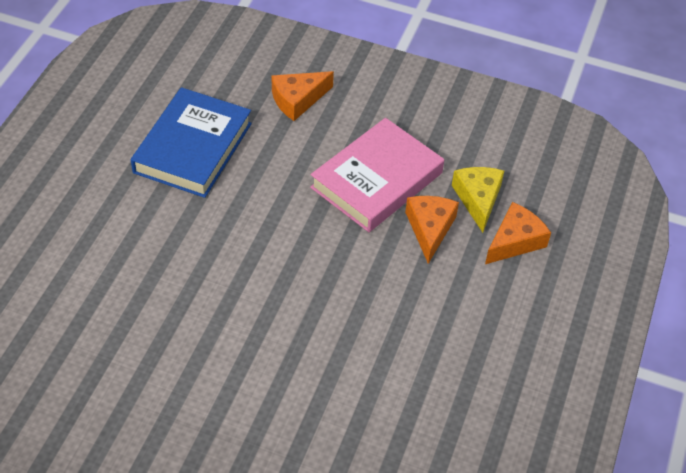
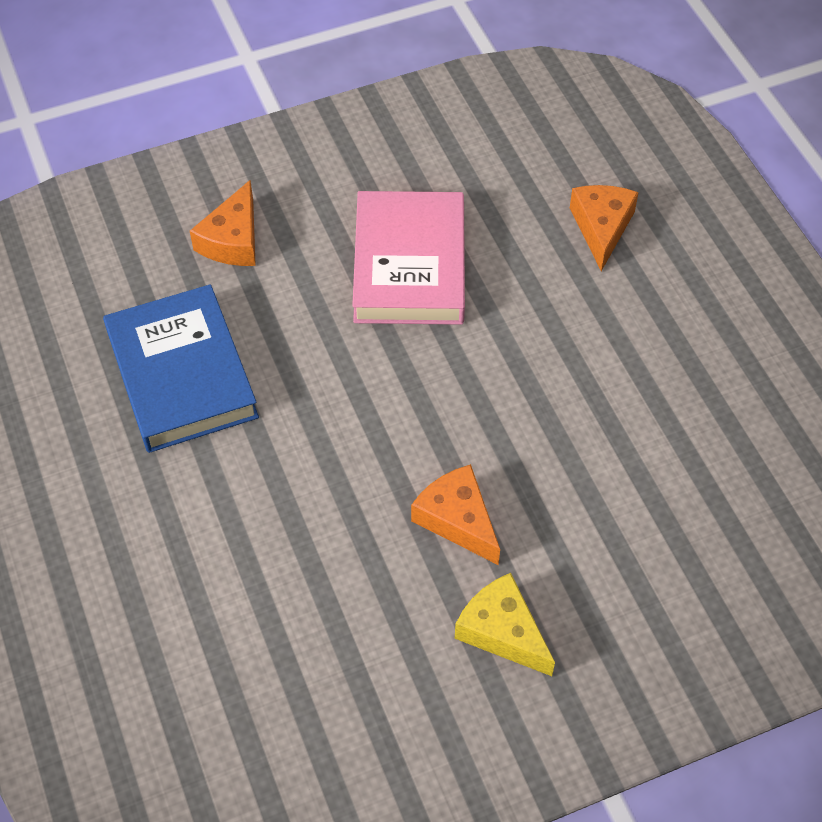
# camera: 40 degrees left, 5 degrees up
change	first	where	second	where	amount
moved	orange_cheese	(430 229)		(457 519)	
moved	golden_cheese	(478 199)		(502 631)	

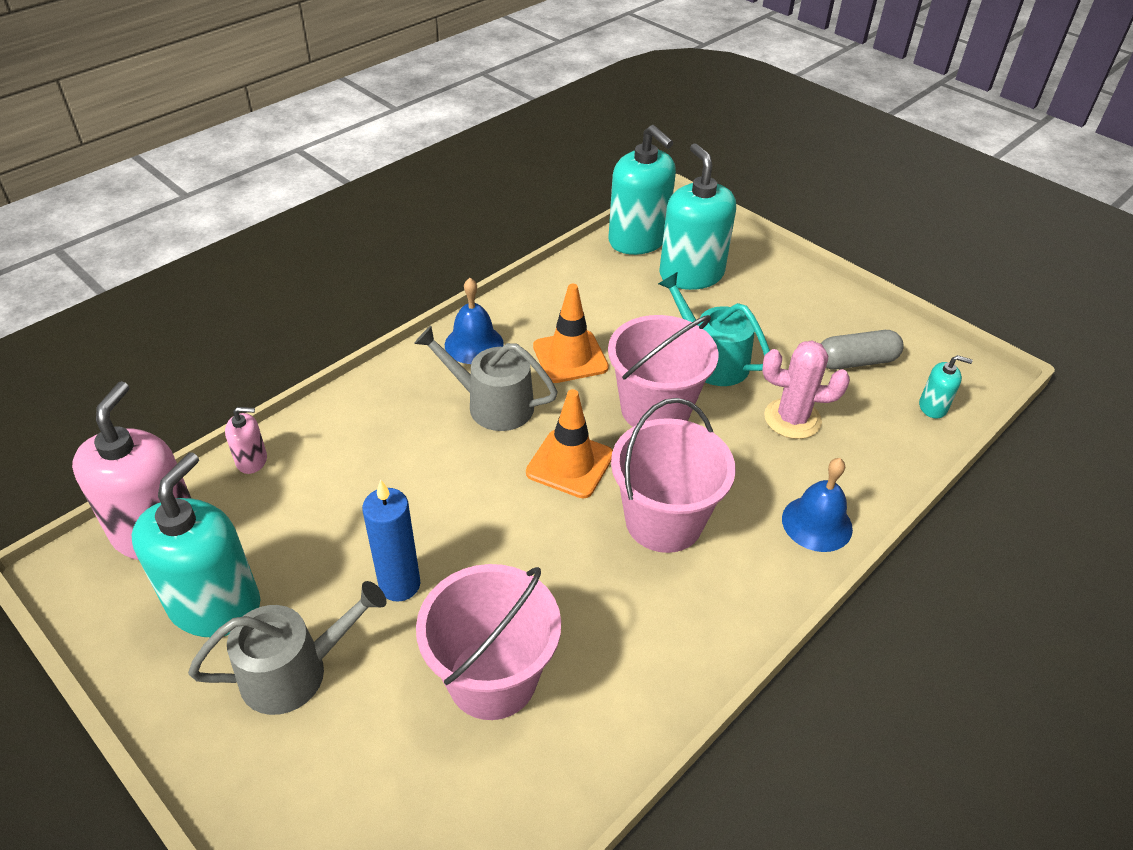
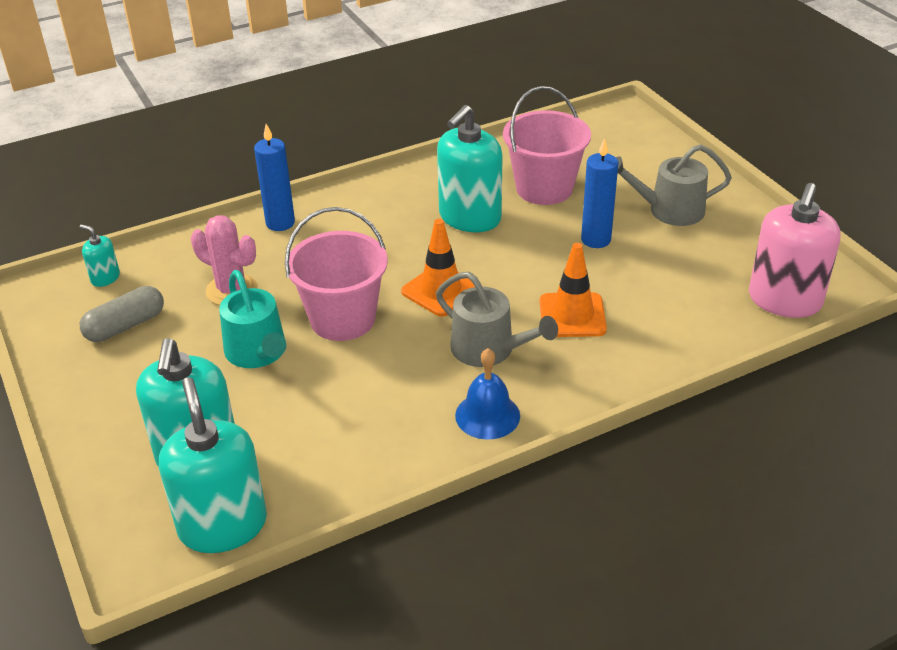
# camera: 160 degrees left, 5 degrees down
change	first	where	second	where	amount
turned	ash-grey_capsule	(856 361)		(125 326)	45 degrees counterclockwise
replaced	royal_blue_hand_bell	(817 523)	royal_blue_wax_candle	(280 223)	
moved	turquoise_pump_bottle	(215 605)		(469 217)	
moved	orange_safety_cone	(570 357)		(572 315)	
removed	rose-pink_pump_bottle	(252 460)			
removed	rose-pink_bucket	(664 521)			

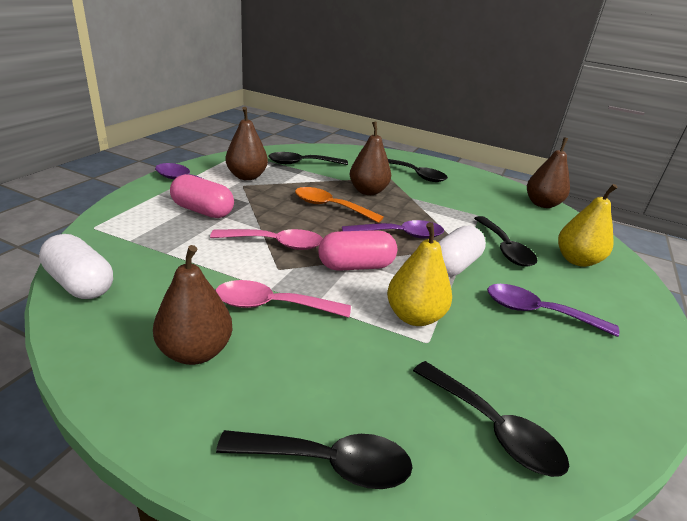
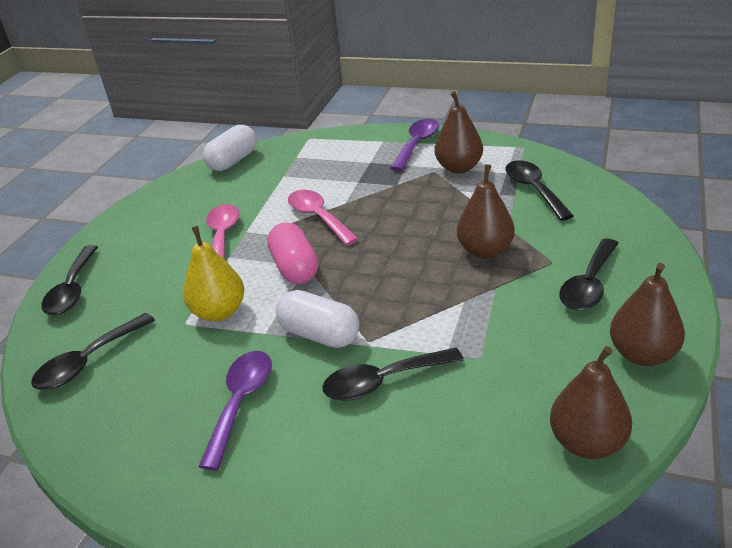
# camera: 90 degrees right, 5 degrees up
change	first	where	second	where	amount
turned	rose-pink_spoon	(275 244)		(318 217)	150 degrees clockwise
moved	brown_pear	(195 352)		(642 354)	
removed	rose-pink_capsule	(202 211)			
removed	orange_spoon	(330 207)			
removed	purple_spoon	(400 235)			
removed	golden_pear	(577 260)			

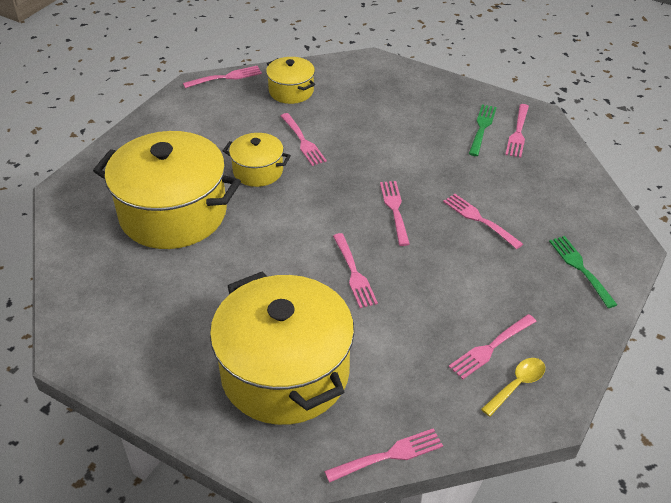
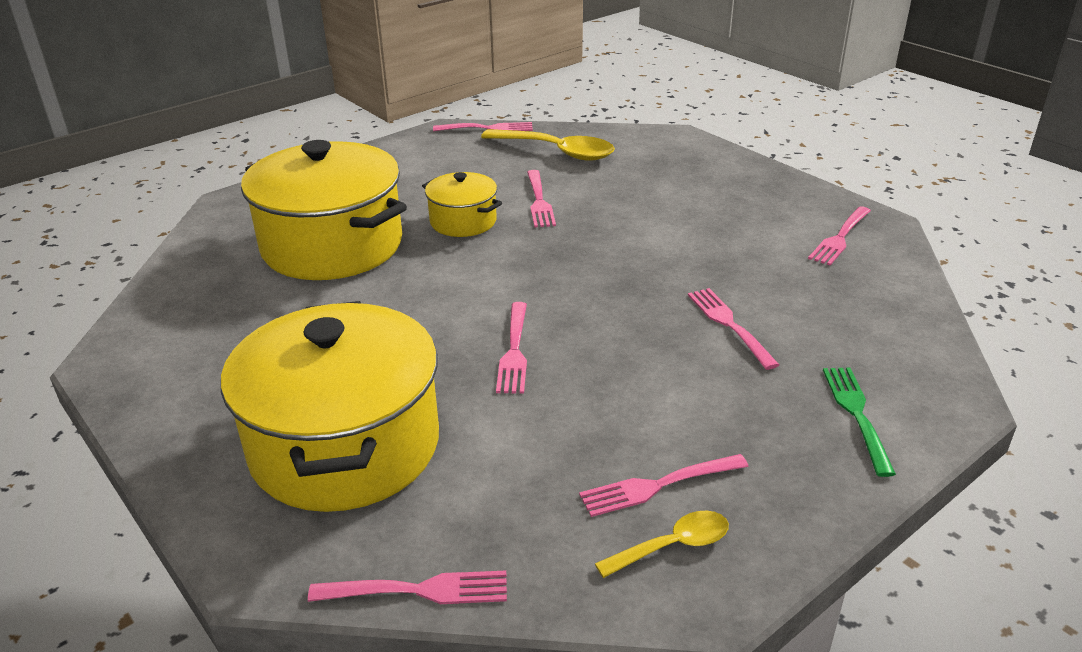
# camera: 20 degrees right, 10 degrees down
change	first	where	second	where	amount
replaced	golden_cooking_pot	(291 91)	golden_spoon	(557 151)	
removed	rose-pink_dinner_fork	(395 210)			
removed	green_dinner_fork	(482 128)			

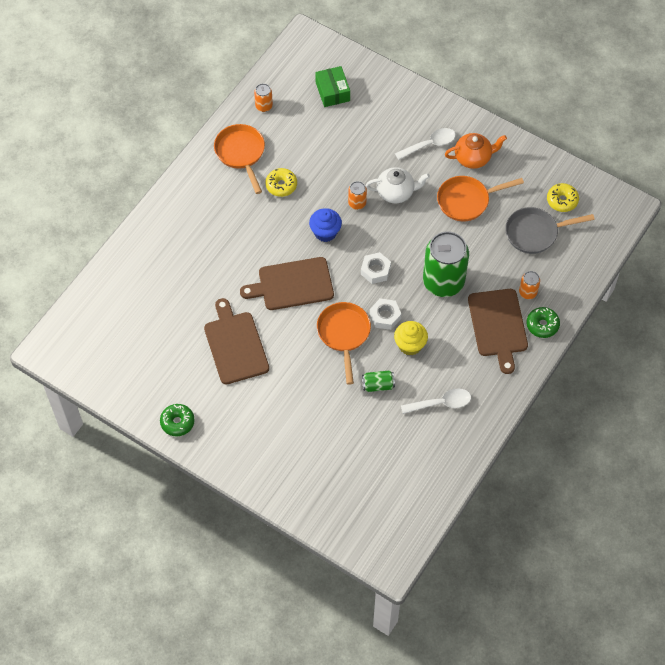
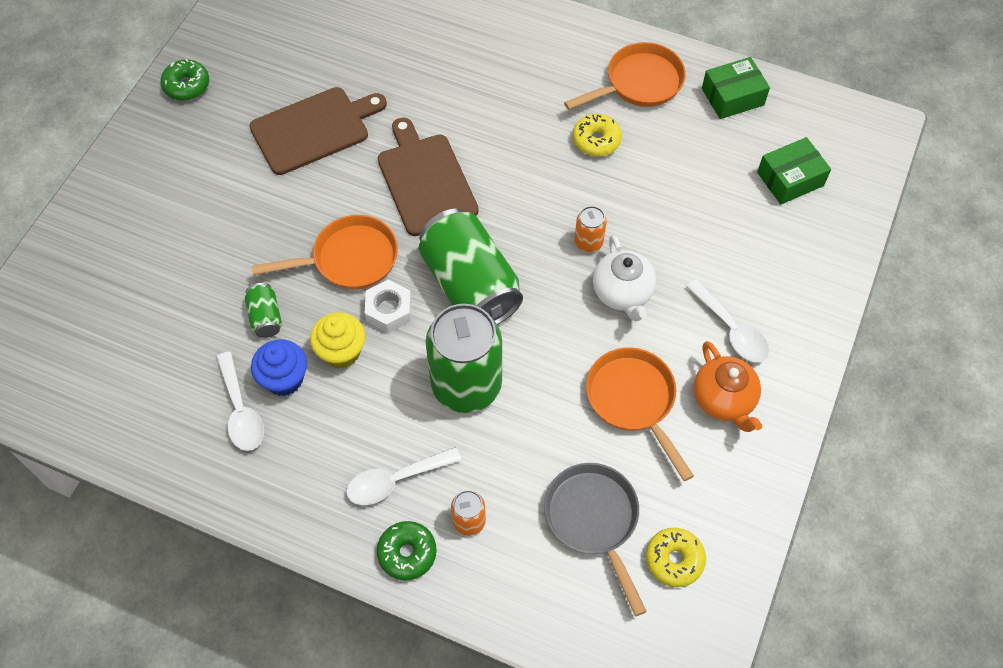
# camera: 80 degrees right, 0 degrees up
change	first	where	second	where	amount
moved	royal_blue_fairy_cake	(325 232)		(284 379)	
replaced	brown_chopping_board	(498 326)	white_spoon	(395 480)	
replaced	white_hex_nut	(375 270)	green_tin	(470 285)	
replaced	orange_tin	(264 106)	green_package	(732 97)	

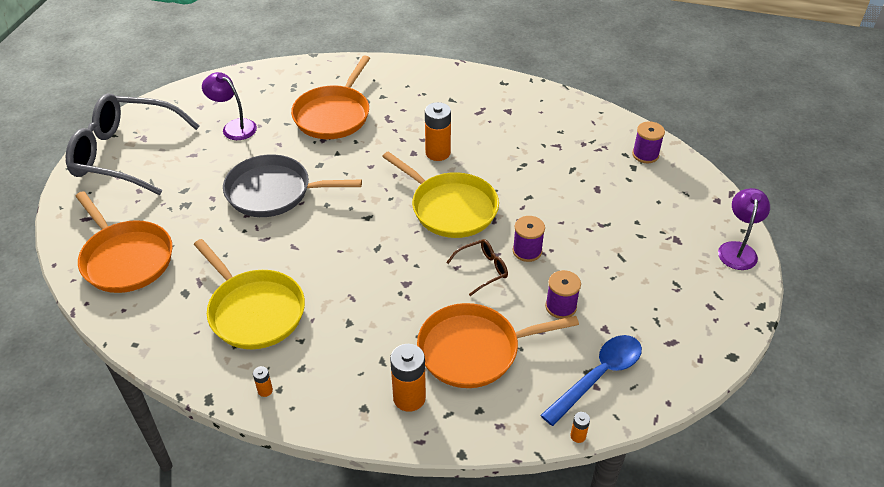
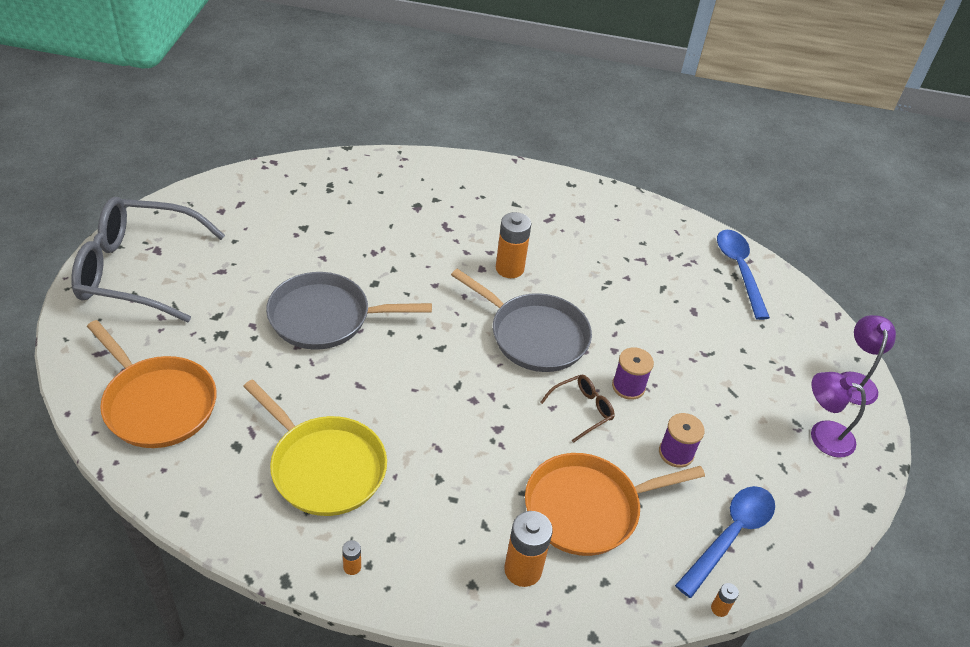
# camera: 10 degrees left, 0 degrees up
change	first	where	second	where	amount
recoloured	golden_skillet	(451 208)	ash-grey_skillet	(534 335)	
replaced	purple_spool	(645 154)	royal_blue_spoon	(739 270)	
moved	purple_desk_lamp	(234 127)		(822 434)	
removed	orange_skillet	(333 115)			

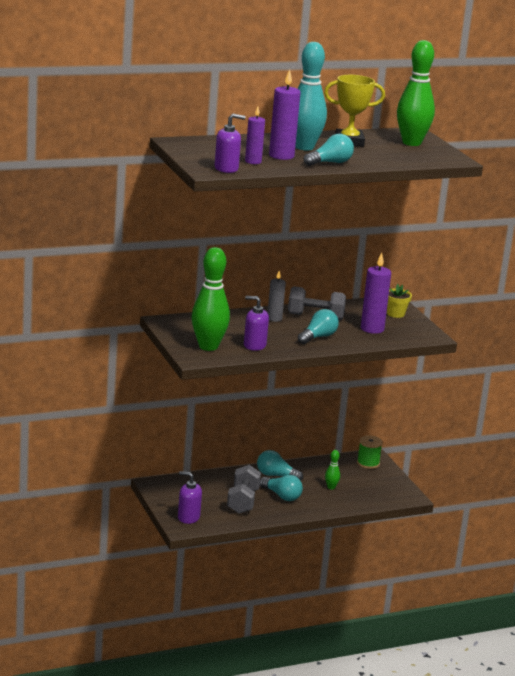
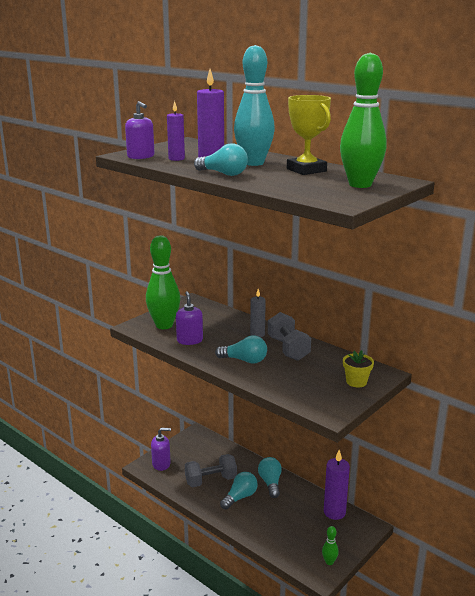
# camera: 65 degrees right, 0 degrees up
change	first	where	second	where	amount
turned	purple_pump_bottle	(188 517)		(161 464)	90 degrees clockwise
turned	turquoise_lightbulb	(282 496)		(240 497)	150 degrees counterclockwise
moved	green_tenpin	(331 487)		(329 562)	
moved	purple_wax_candle	(372 329)		(334 512)	
removed	green_spool	(368 463)			

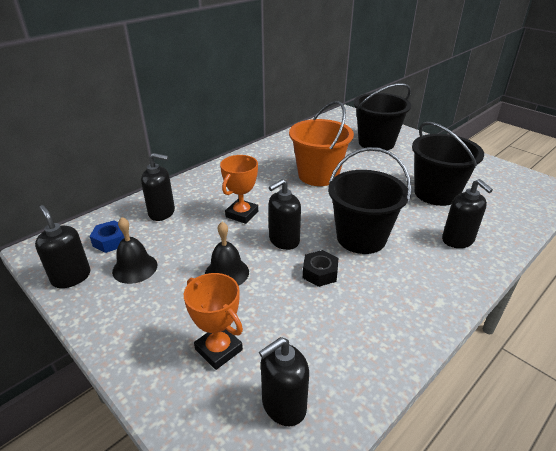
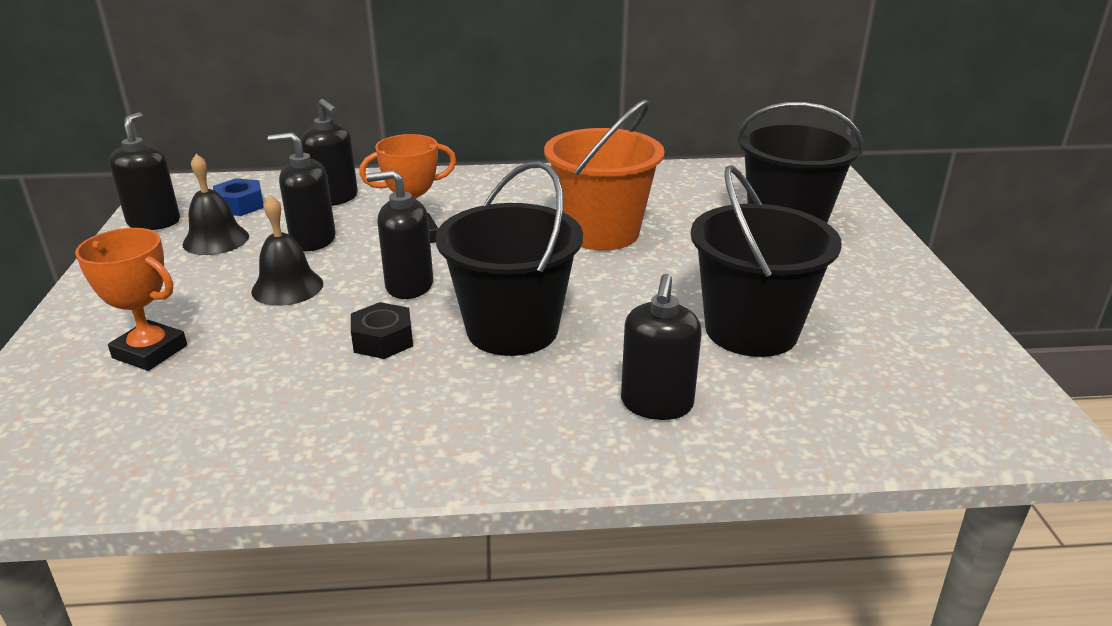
# camera: 40 degrees right, 5 degrees down
change	first	where	second	where	amount
turned	orange_prize_cup	(218 349)		(150 352)	60 degrees counterclockwise
moved	black_pump_bottle	(283 405)		(313 240)	

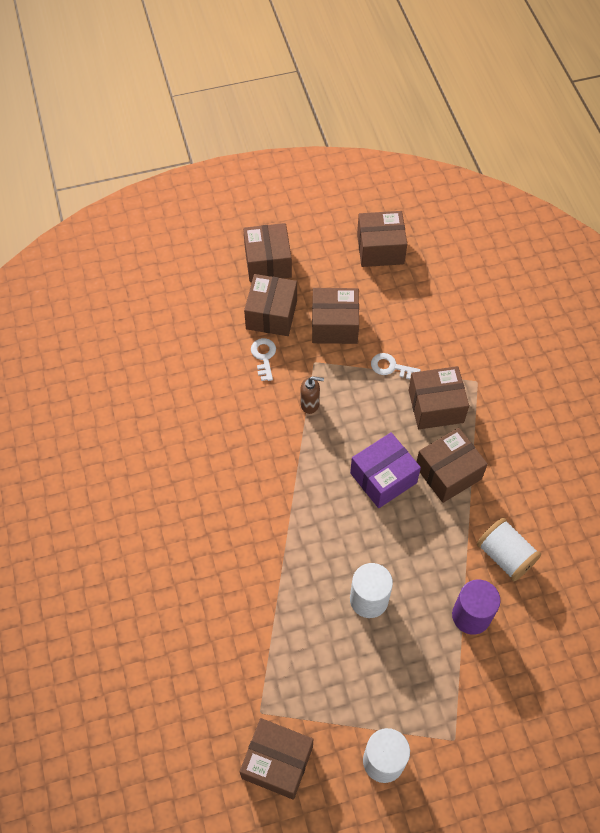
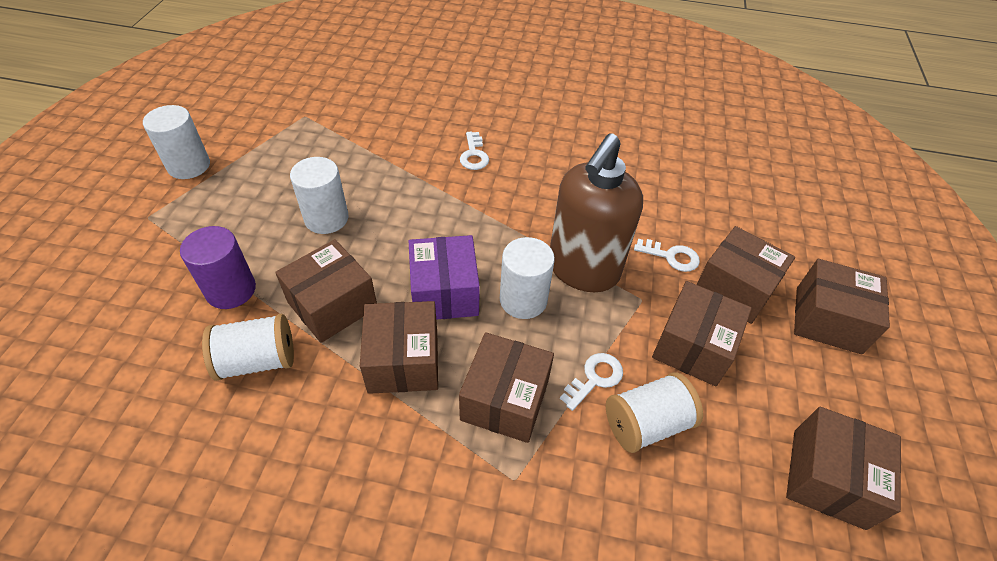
# camera: 115 degrees right, 10 degrees down
change	first	where	second	where	amount
moved	brown_package	(277 762)		(332 305)	
added			white_door_key	(474 155)	
added			white_cylinder_shape	(523 300)	
resized	brown_pump_bottle	(310 404)		(583 270)	x2.43
added			white_spool	(646 424)	

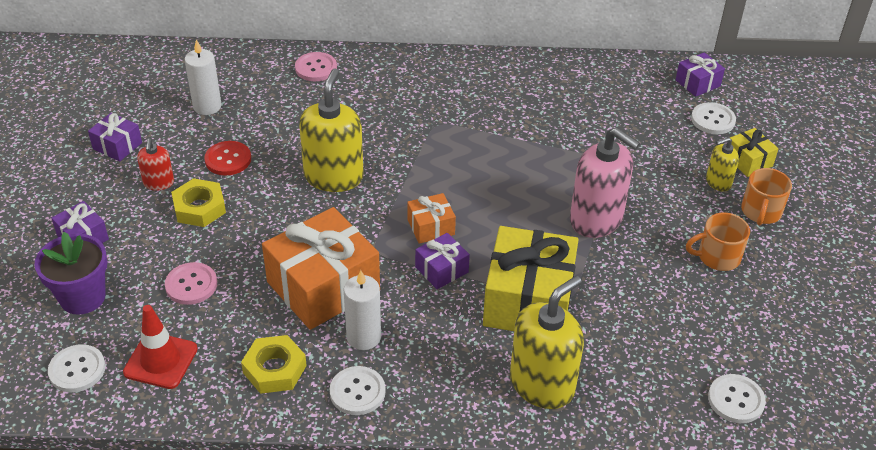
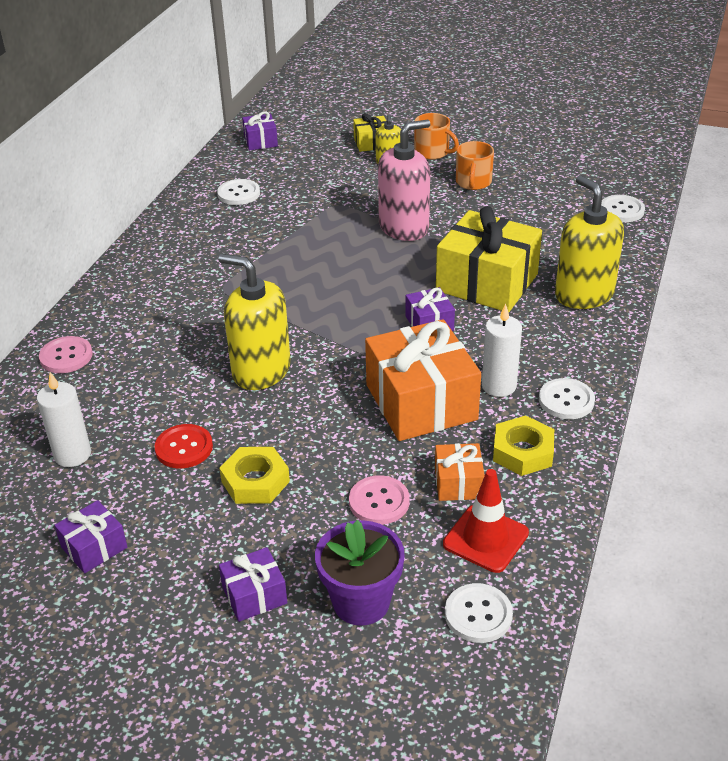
# camera: 70 degrees left, 5 degrees down
change	first	where	second	where	amount
moved	white_button	(713 120)		(238 193)	
moved	orange_present	(431 227)		(458 483)	
removed	scarlet_pump_bottle	(159 183)			

